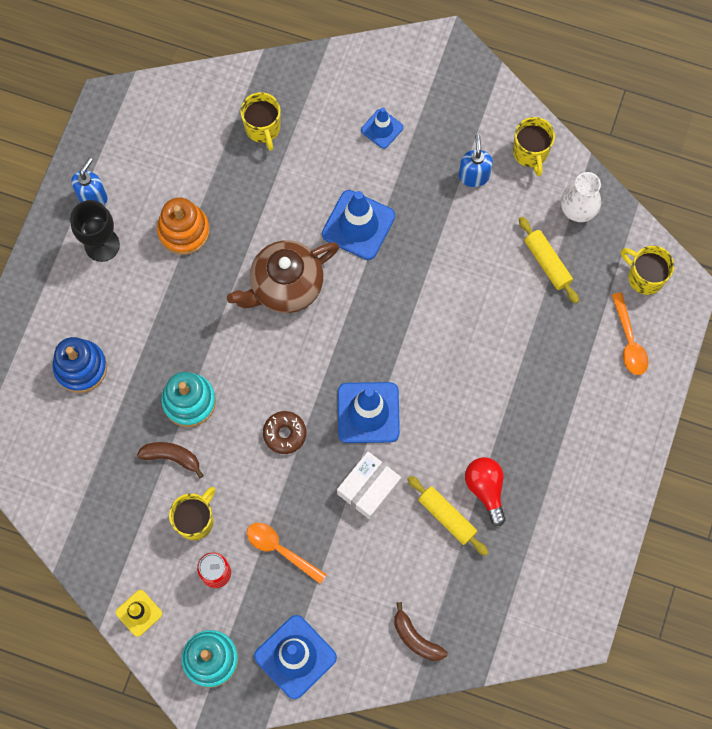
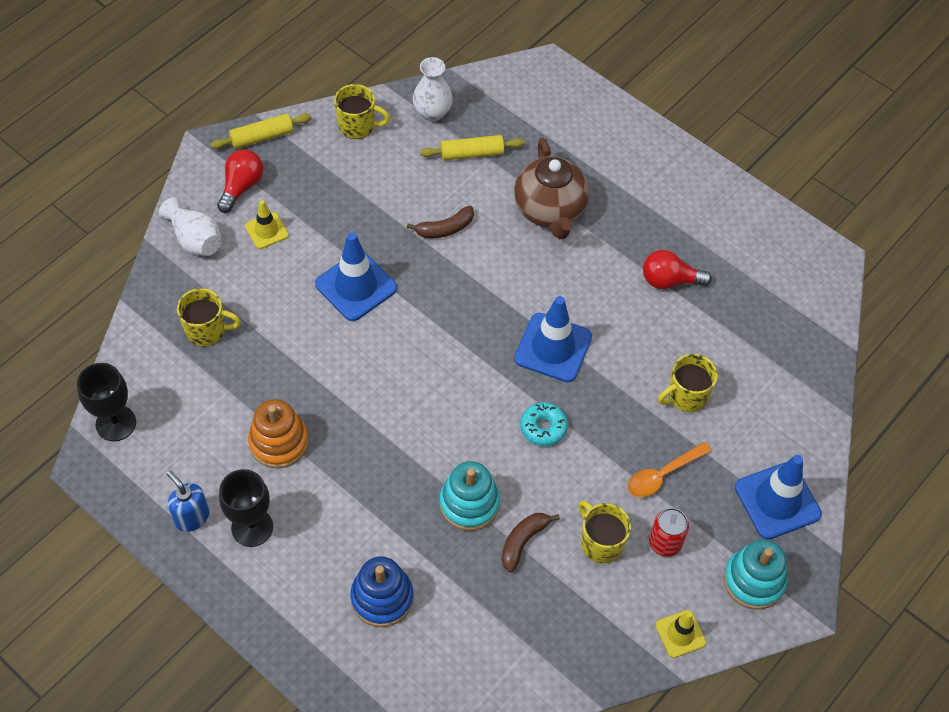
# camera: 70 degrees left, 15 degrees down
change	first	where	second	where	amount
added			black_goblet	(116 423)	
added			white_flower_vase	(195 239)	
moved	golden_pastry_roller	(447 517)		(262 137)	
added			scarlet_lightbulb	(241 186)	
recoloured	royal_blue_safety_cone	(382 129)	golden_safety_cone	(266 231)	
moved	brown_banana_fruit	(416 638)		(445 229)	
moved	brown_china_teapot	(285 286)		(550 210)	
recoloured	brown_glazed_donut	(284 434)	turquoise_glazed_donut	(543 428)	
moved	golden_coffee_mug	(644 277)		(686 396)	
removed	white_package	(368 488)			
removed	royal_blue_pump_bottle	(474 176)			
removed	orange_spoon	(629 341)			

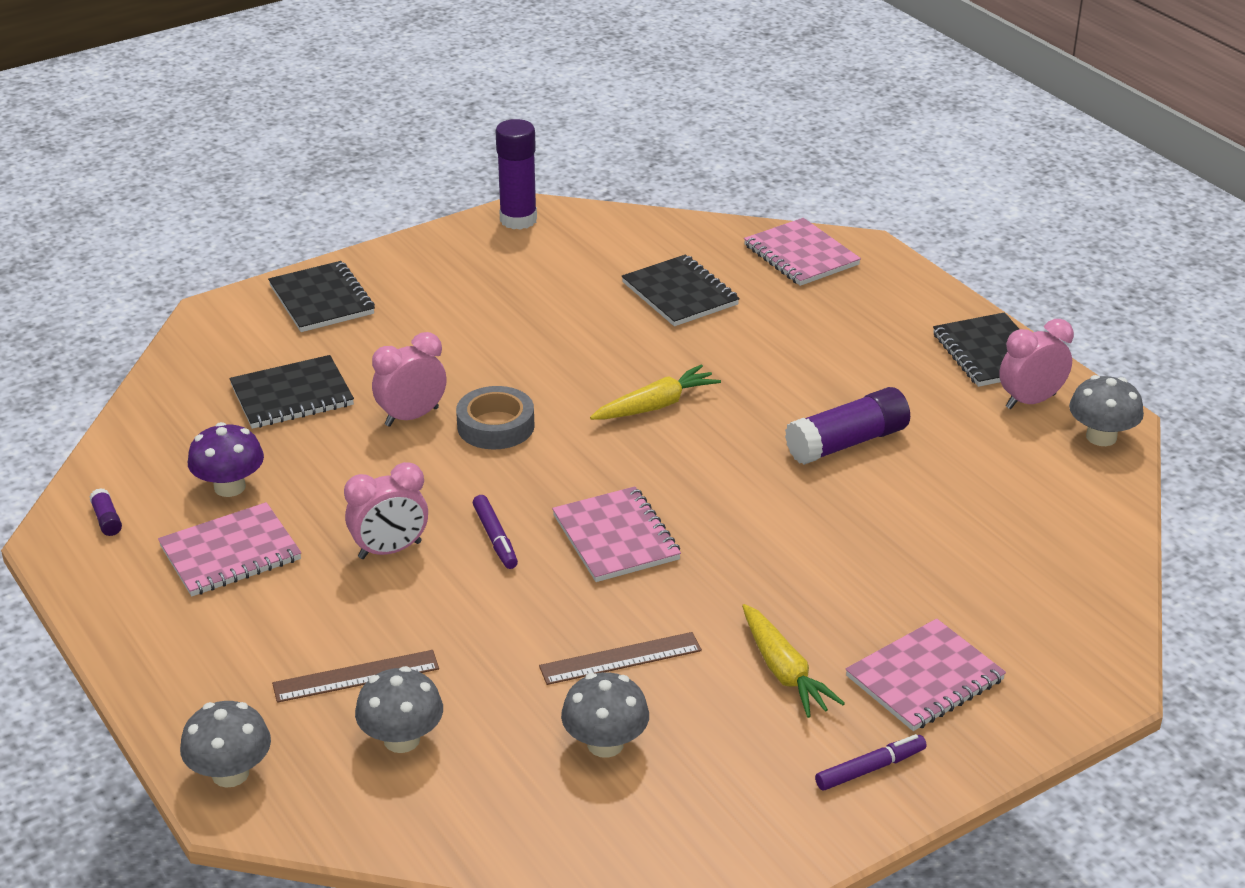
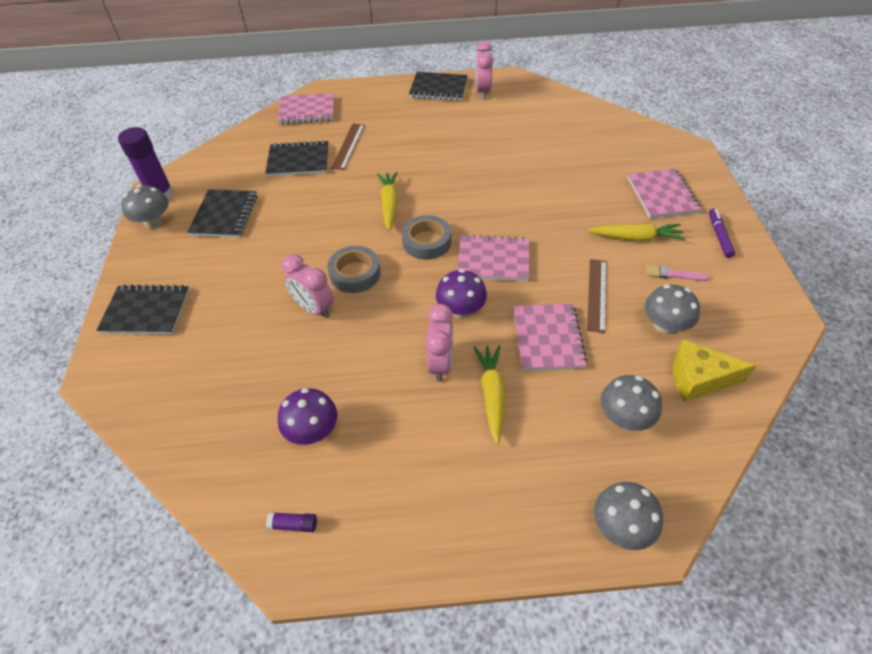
# camera: 60 degrees left, 15 degrees up
change	first	where	second	where	amount
moved	ash-grey_fungus	(1101 437)		(154 222)	
moved	black_exercise_book	(292 396)		(224 215)	
turned	rose-pink_alarm_clock	(412 417)		(314 308)	45 degrees counterclockwise
moved	brown_measuring_stick	(356 676)		(348 146)	
added			ash-grey_sticky_tape	(426 242)	
replaced	purple_marker_pen	(495 538)	purple_fungus	(461 310)	
added			golden_carrot	(492 395)	
moved	rose-pink_exercise_book	(230 553)		(548 338)	
added			rose-pink_paint_brush	(673 274)	
added			golden_cheese	(698 379)	
removed	purple_glue_stick	(847 443)			

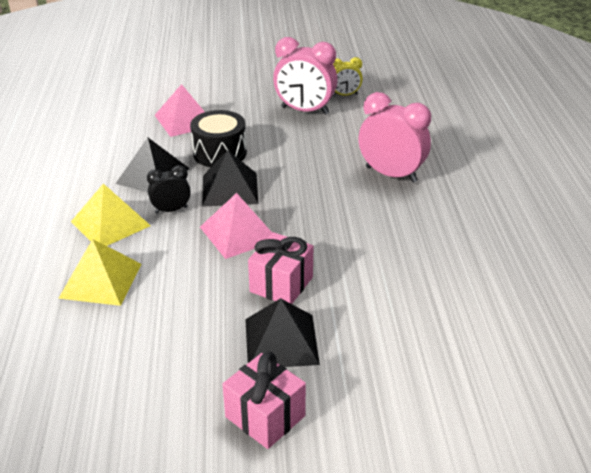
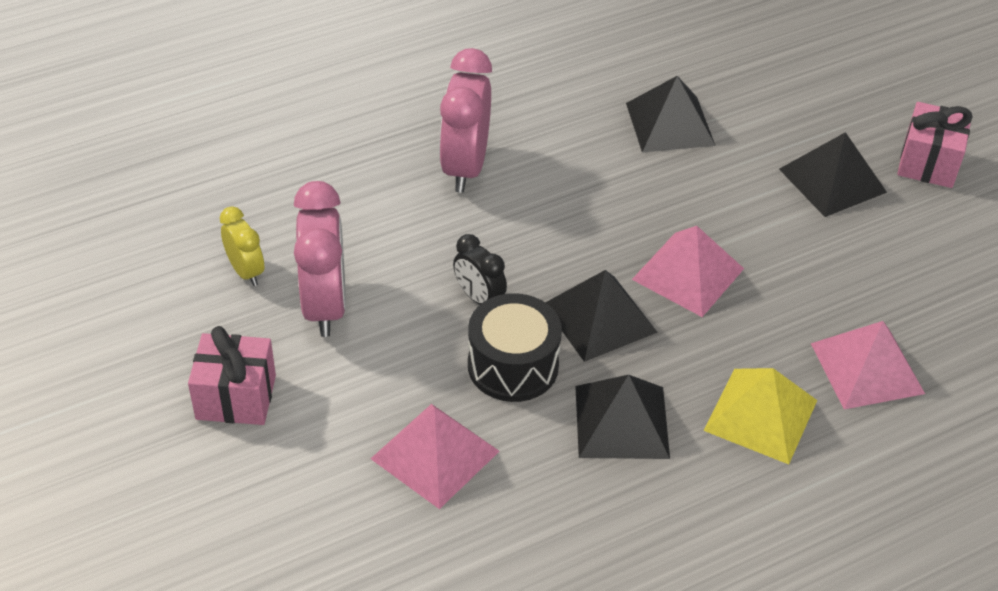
# camera: 115 degrees left, 10 degrees up
change	first	where	second	where	amount
moved	rose-pink_present	(281 284)		(236 397)	
moved	black_alarm_clock	(171 210)		(479 298)	
added			black_solid_pyramid	(670 124)	
recoloured	golden_solid_pyramid	(100 280)	rose-pink_solid_pyramid	(867 368)	

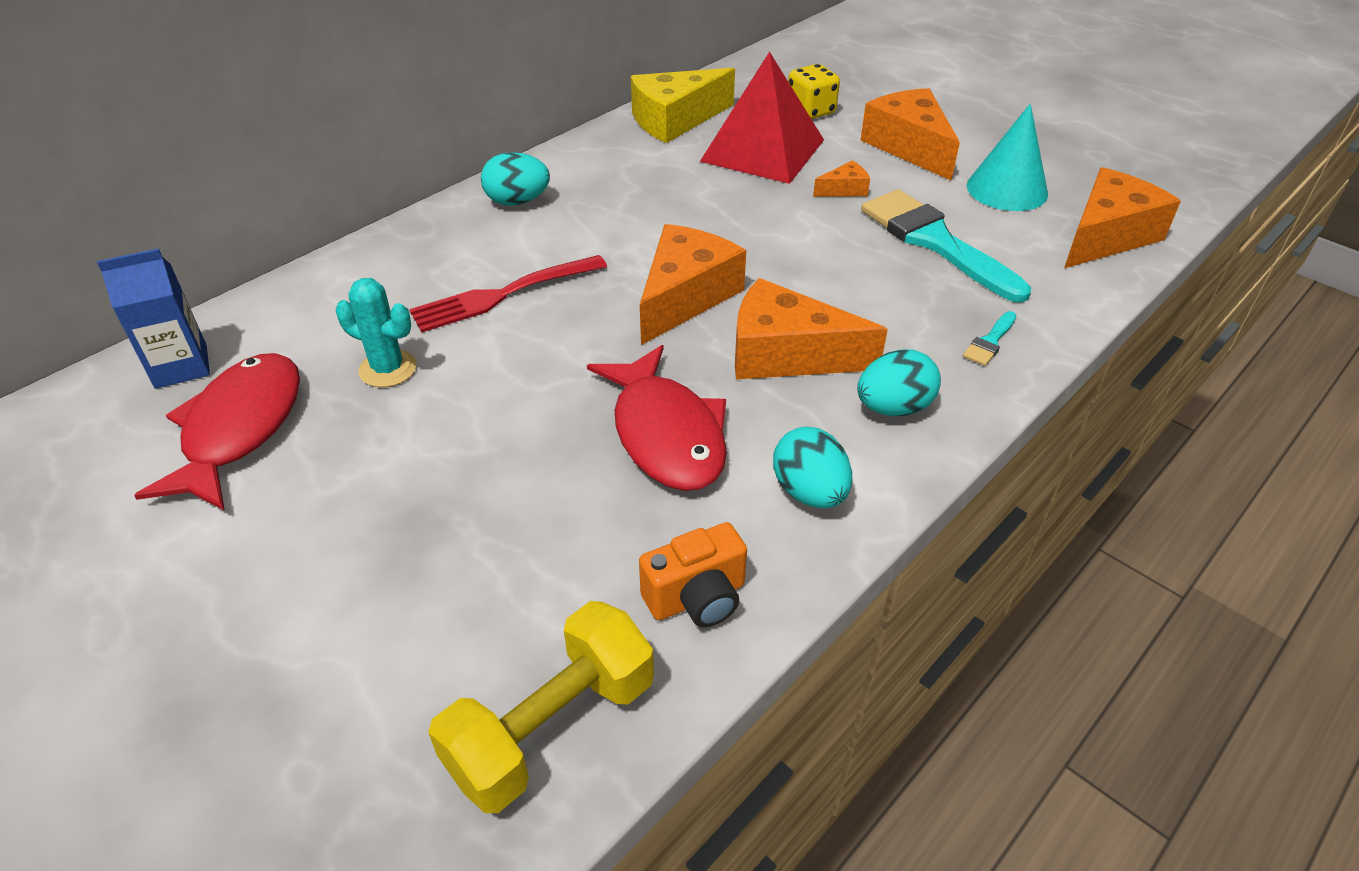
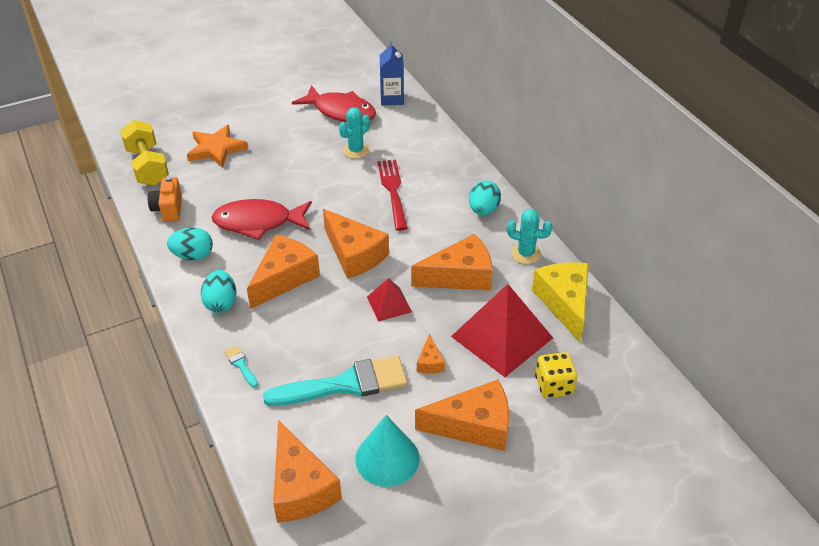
# camera: 110 degrees right, 0 degrees up
change	first	where	second	where	amount
added			orange_star_shape	(216 149)	
added			scarlet_solid_pyramid	(389 304)	
added			orange_cheese	(460 276)	
added			turquoise_prickly_plant	(525 254)	

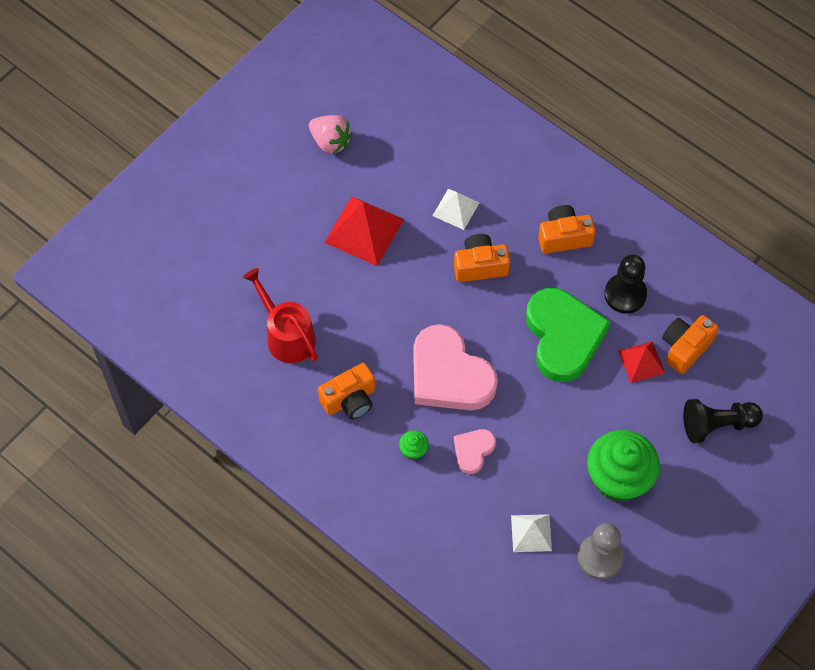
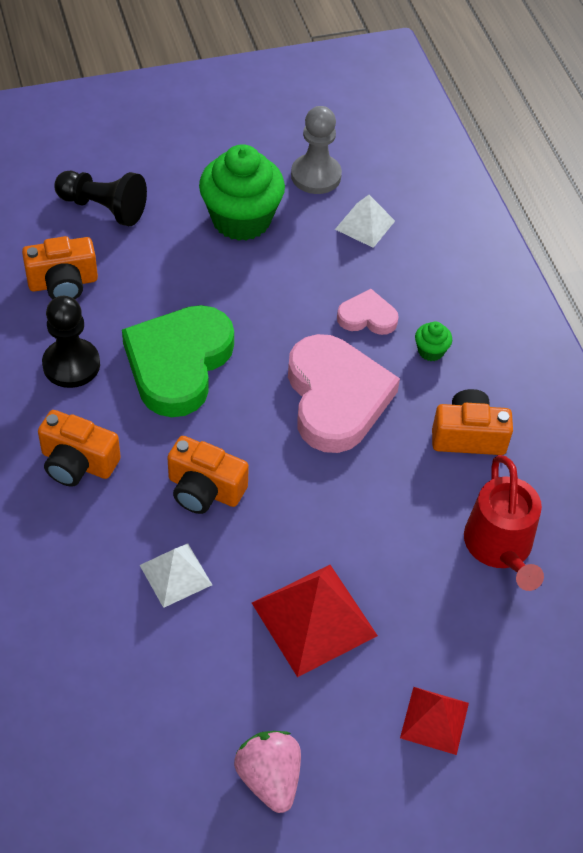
# camera: 150 degrees left, 10 degrees down
change	first	where	second	where	amount
turned	rose-pink_heart_shape	(473 451)		(367 317)	150 degrees counterclockwise
moved	scarlet_solid_pyramid	(641 361)		(434 720)	

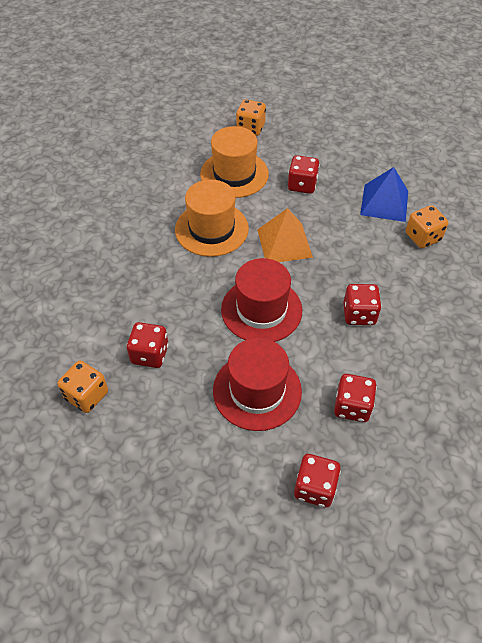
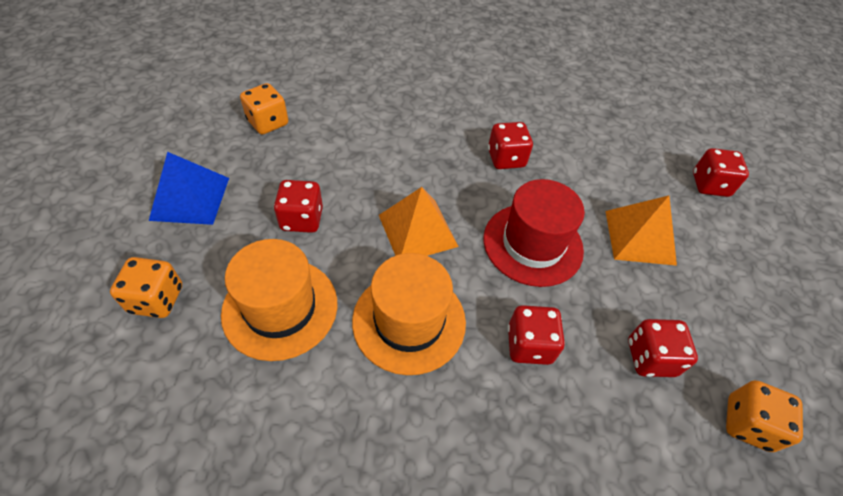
# camera: 105 degrees left, 0 degrees up
change	first	where	second	where	amount
moved	royal_blue_solid_pyramid	(384 202)		(190 198)	
moved	orange_game_die	(423 237)		(268 122)	
moved	scarlet_game_die	(352 406)		(529 345)	
replaced	scarlet_tall_hat	(257 390)	orange_solid_pyramid	(639 237)	

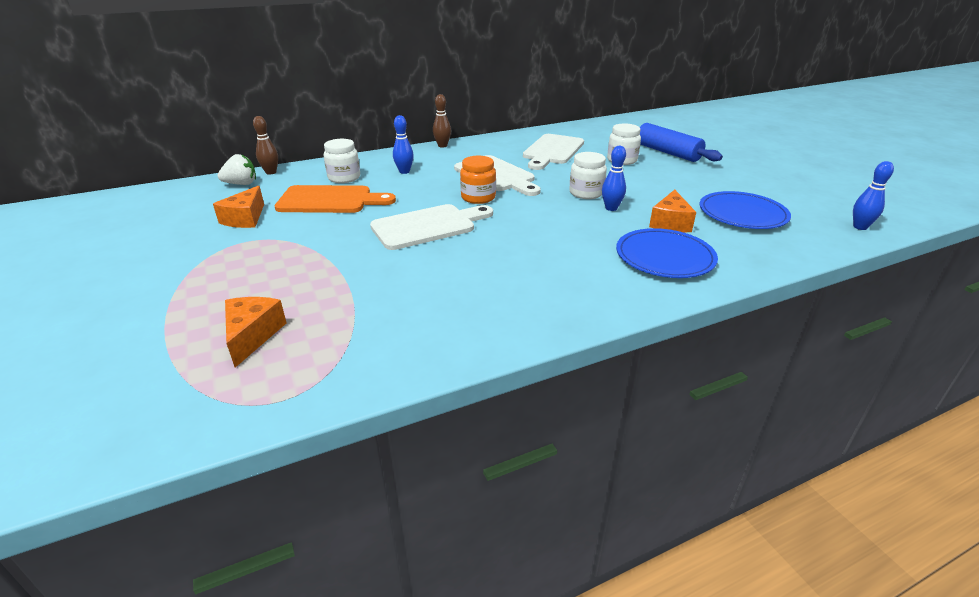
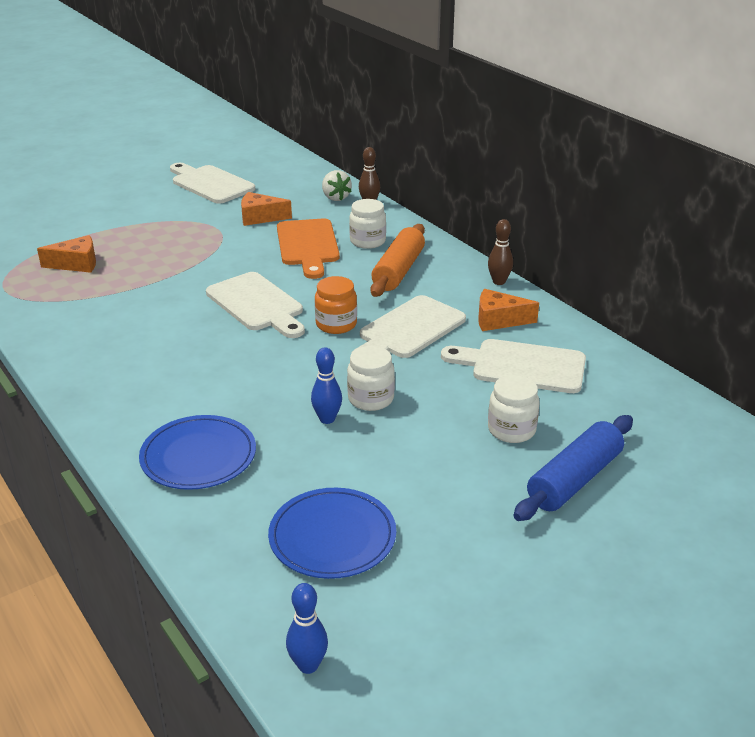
# camera: 80 degrees right, 0 degrees up
change	first	where	second	where	amount
added			white_chopping_board	(210 184)	
replaced	royal_blue_tenpin	(404 171)	orange_pastry_roller	(398 271)	
moved	orange_cheese	(670 222)		(498 320)	

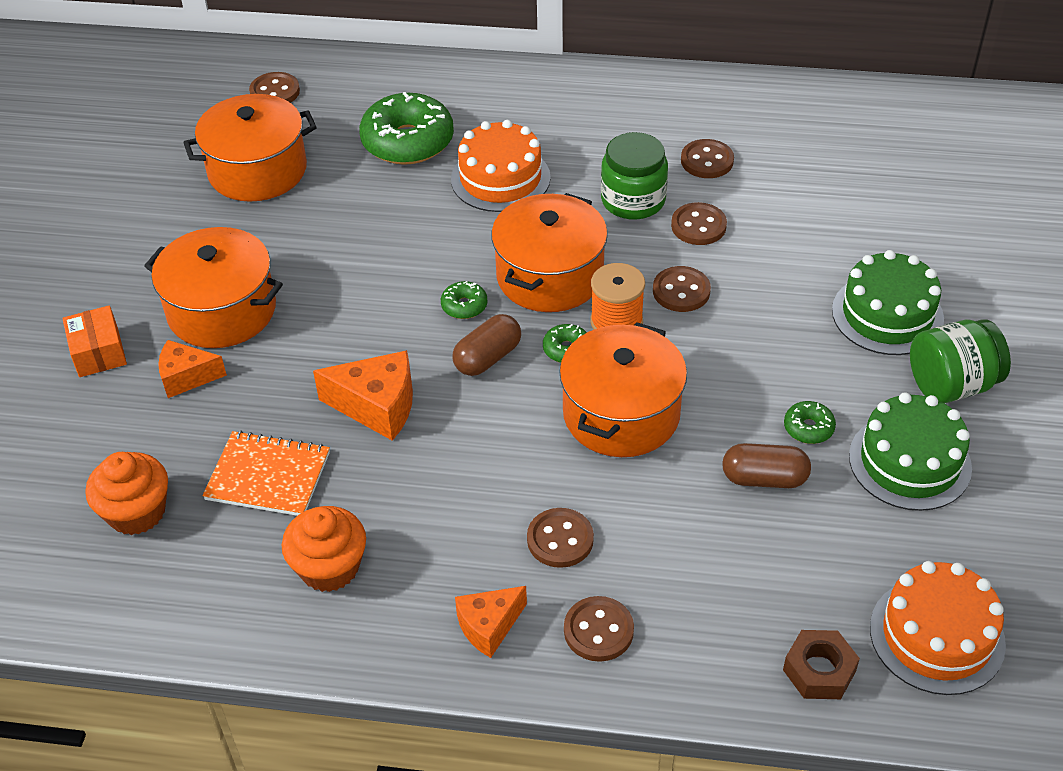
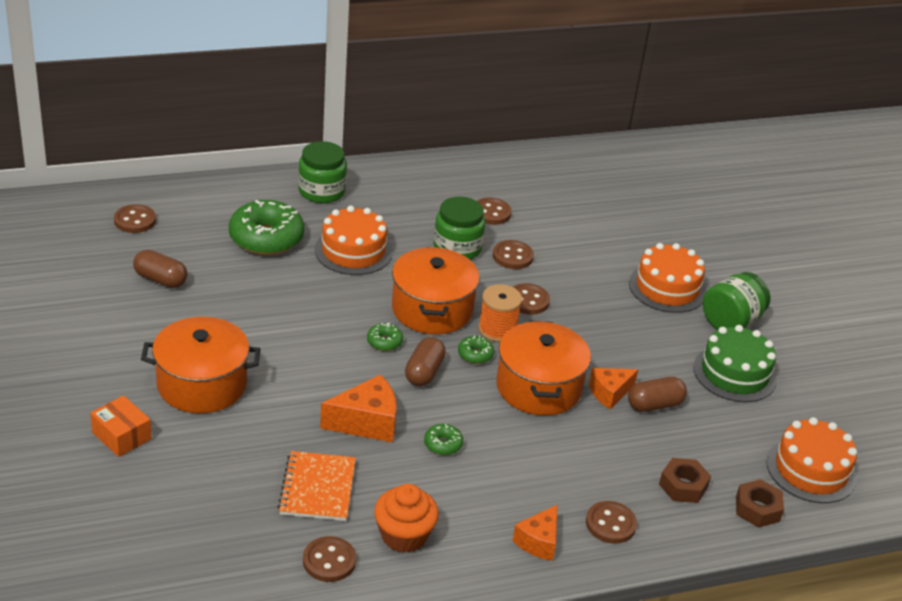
# camera: 30 degrees left, 10 degrees down
change	first	where	second	where	amount
replaced	orange_cooking_pot	(257 170)	brown_capsule	(160 279)	
turned	orange_exercise_book	(268 476)		(317 488)	75 degrees counterclockwise
added			green_preserve_jar	(321 191)	
moved	brown_button	(560 539)		(329 561)	
moved	green_glazed_donut	(808 428)		(443 444)	
moved	orange_cheese	(187 377)		(609 393)	
recoloured	green_gateau	(887 314)	orange_gateau	(667 288)	
added			brown_hex_nut	(683 486)	
removed	orange_fairy_cake	(136 512)			

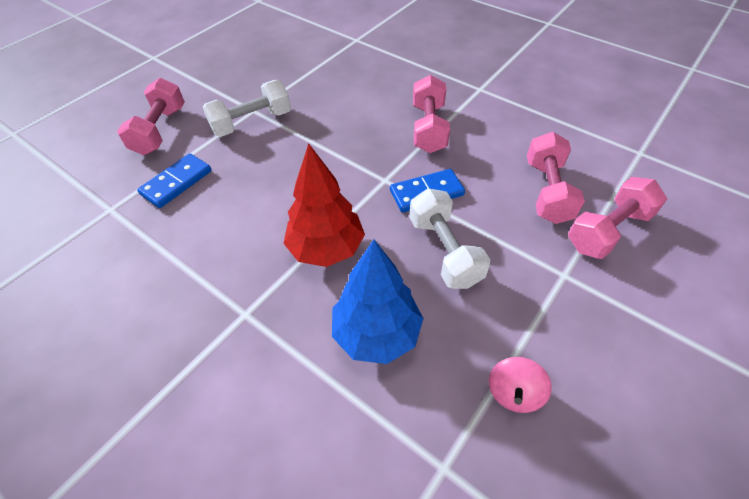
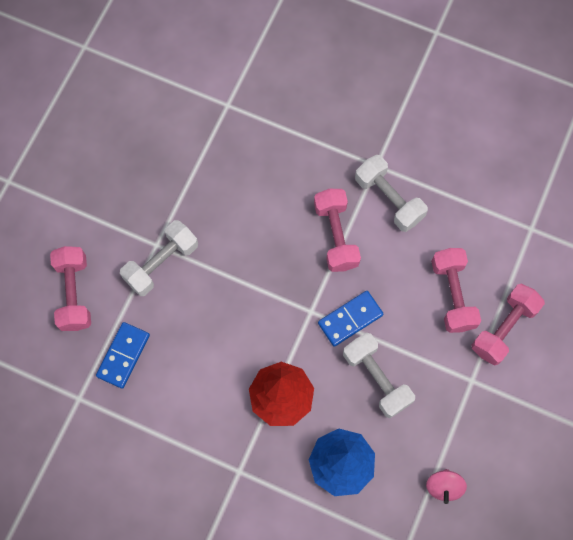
# camera: 15 degrees left, 20 degrees up
change	first	where	second	where	amount
added			white_dumbbell	(389 199)	

